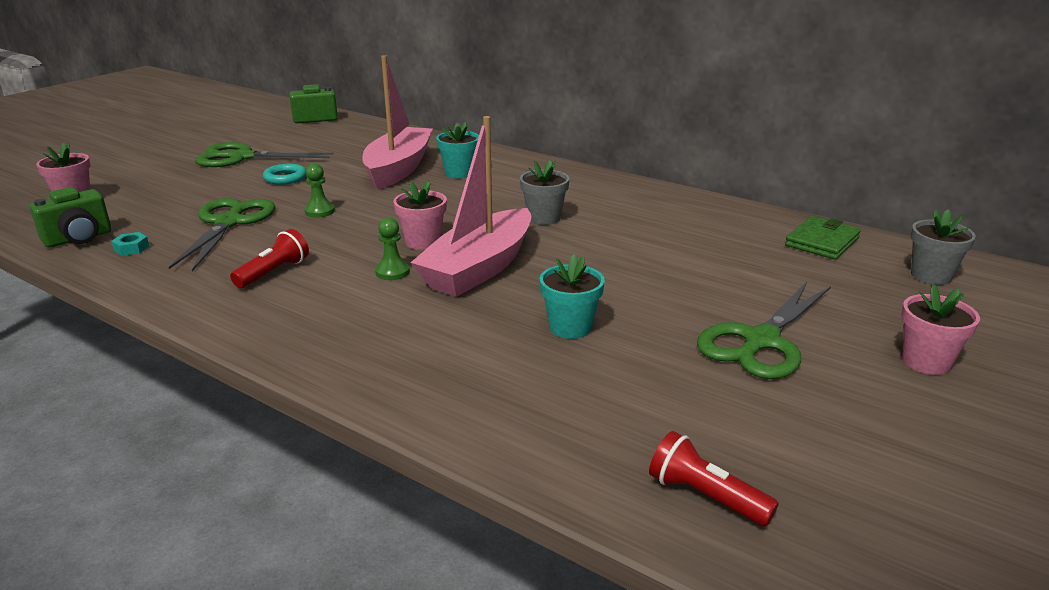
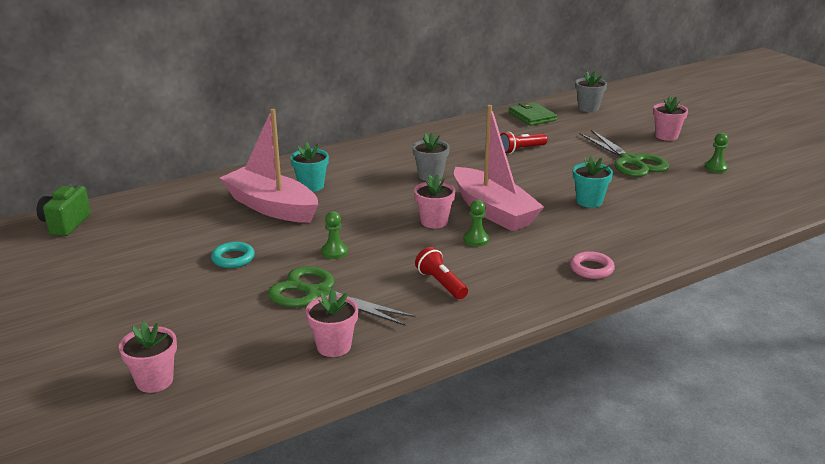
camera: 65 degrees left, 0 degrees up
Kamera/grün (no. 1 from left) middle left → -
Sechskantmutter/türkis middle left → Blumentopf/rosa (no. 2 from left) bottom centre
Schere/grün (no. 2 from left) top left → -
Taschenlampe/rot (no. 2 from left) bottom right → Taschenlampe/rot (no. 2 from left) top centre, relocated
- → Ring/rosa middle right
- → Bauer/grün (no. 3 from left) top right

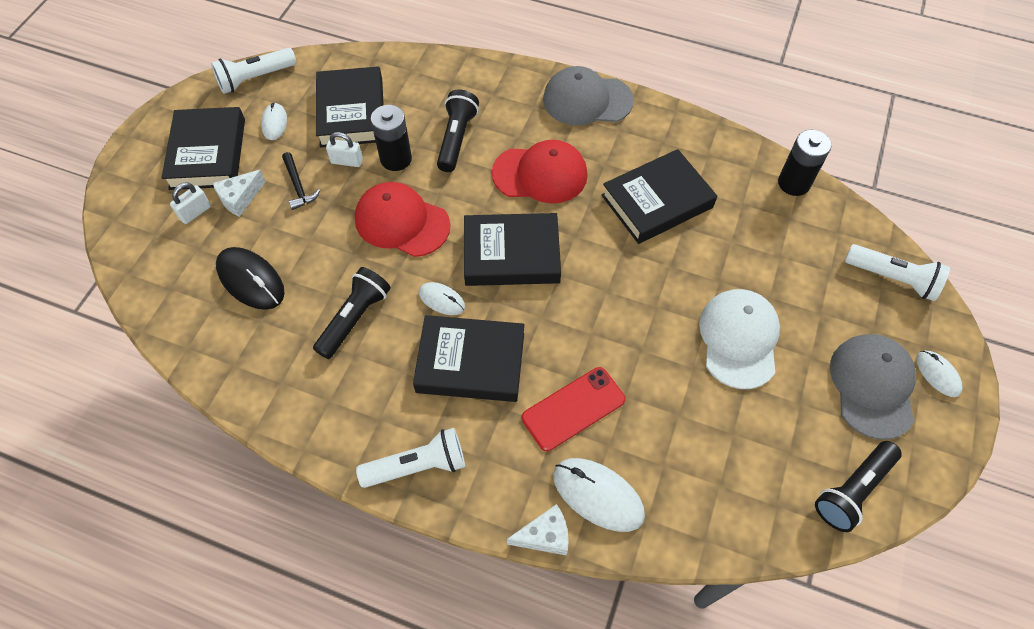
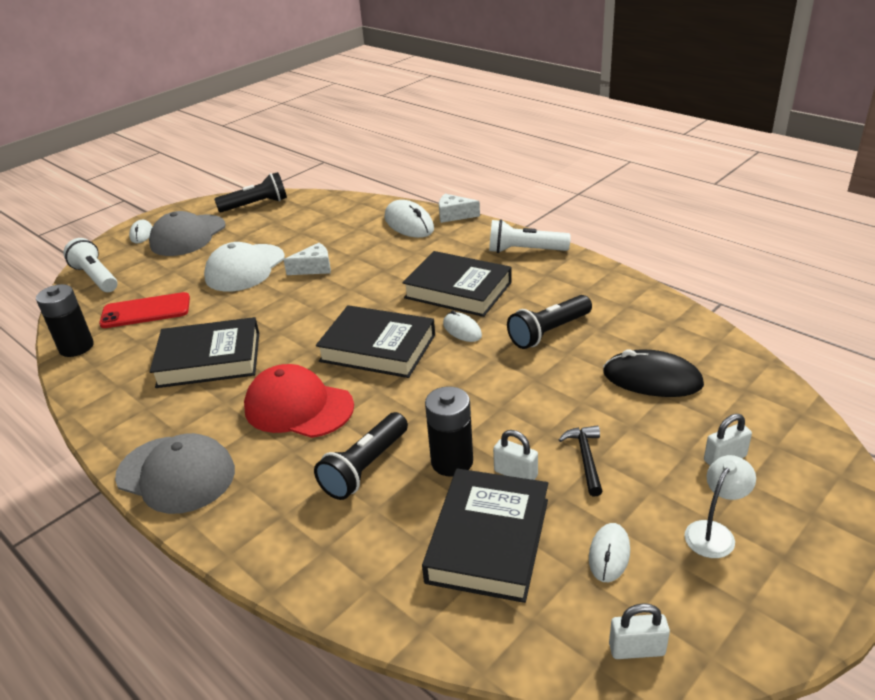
camera: 155 degrees left, 25 degrees down
Buch/schwarz (no. 1 from left) top left → Lampe/weiß bottom right
Taschenlampe/weiß (no. 1 from left) top left → Vorhängeschloss/weiß (no. 2 from left) bottom right
Käse/weiß (no. 1 from left) top left → Käse/weiß (no. 1 from left) centre, relocated
Computermaus/schwarz middle left → Computermaus/schwarz middle right, 45 degrees counterclockwise
Kappe/rot (no. 1 from left) centre → -
Handy/rot centre → Handy/rot middle left, relocated

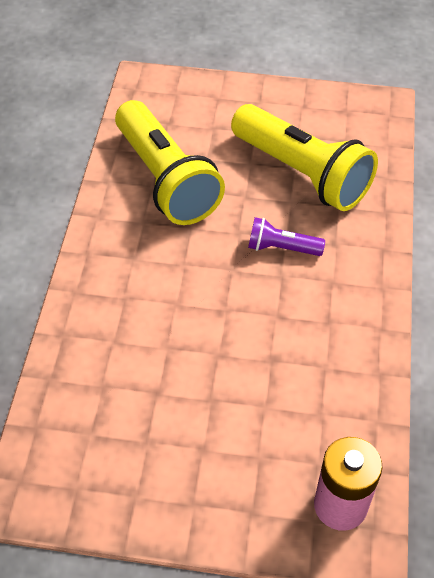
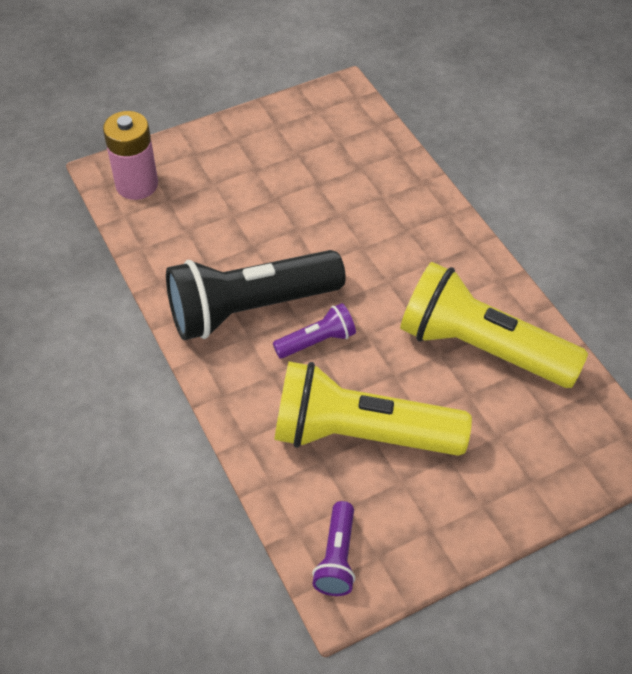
camera: 145 degrees right, 0 degrees up
- → Taschenlampe/schwarz centre
- → Taschenlampe/lila (no. 2 from left) bottom centre

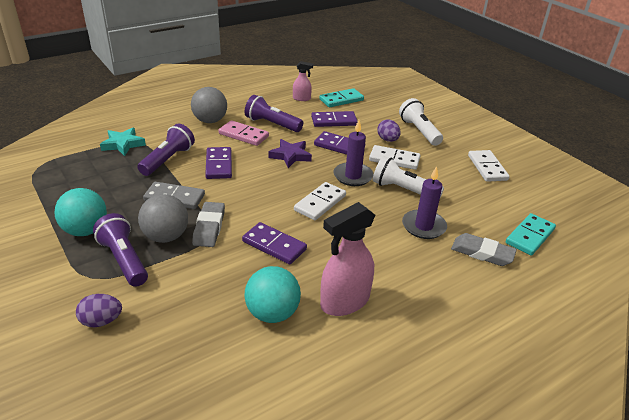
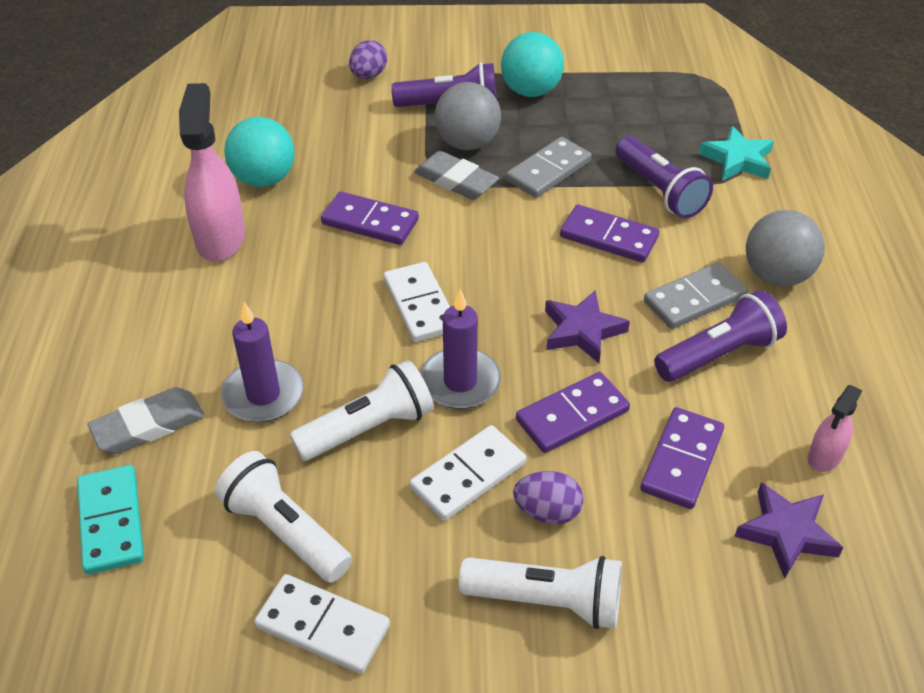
camera: 125 degrees right, 10 degrees up
Dominostein/rosa top centre → Dominostein/grau (no. 2 from left) middle right
Dominostein/lila (no. 2 from left in the first image) centre → Dominostein/lila (no. 1 from left) top centre, 45 degrees clockwise
Dominostein/türkis (no. 1 from left) top centre → Stern/lila (no. 2 from left) bottom right
- → Taschenlampe/weiß (no. 1 from left) bottom left

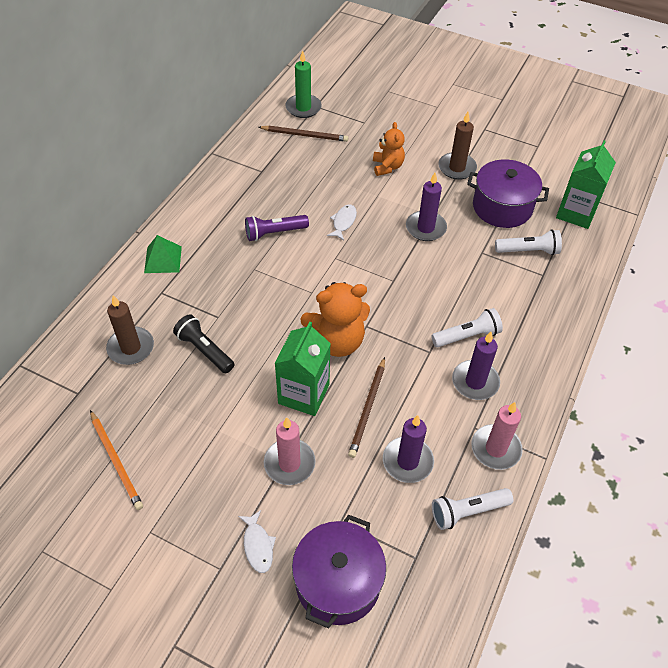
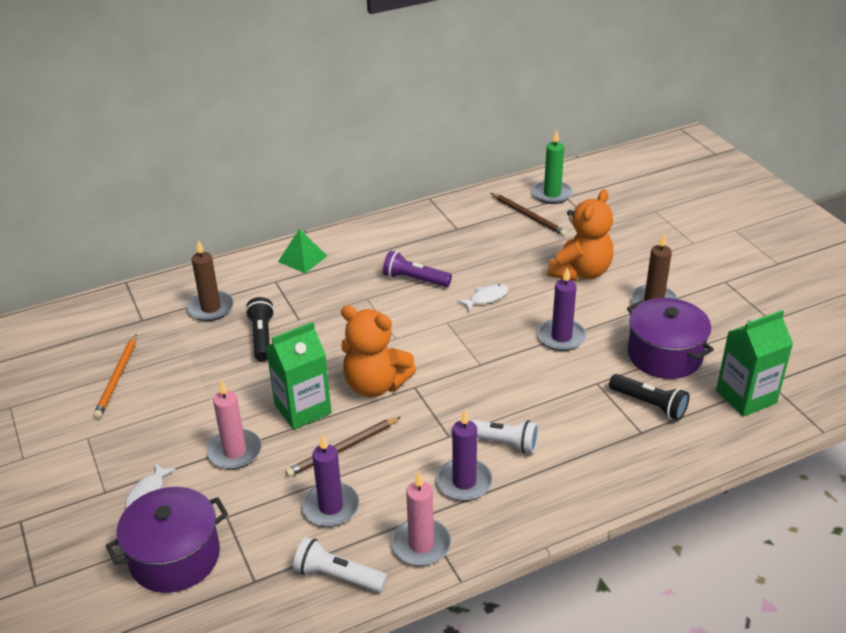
camera: 40 degrees right, 15 degrees down
Teddybär/orange (no. 2 from left) top centre → Teddybär/orange (no. 2 from left) middle right, x1.63
Taschenlampe/weiß (no. 3 from left) middle right → Taschenlampe/schwarz (no. 2 from left) middle right

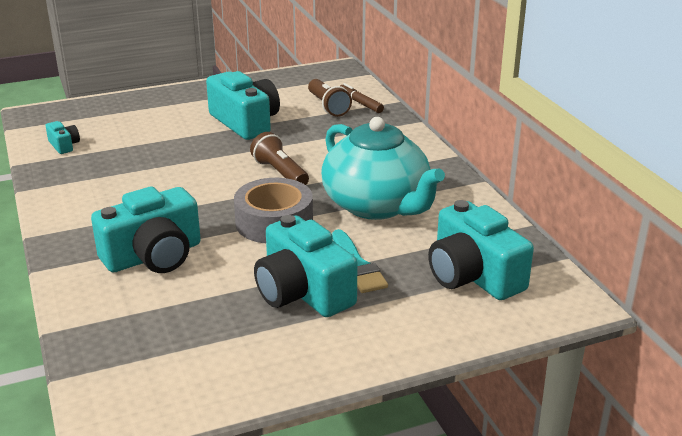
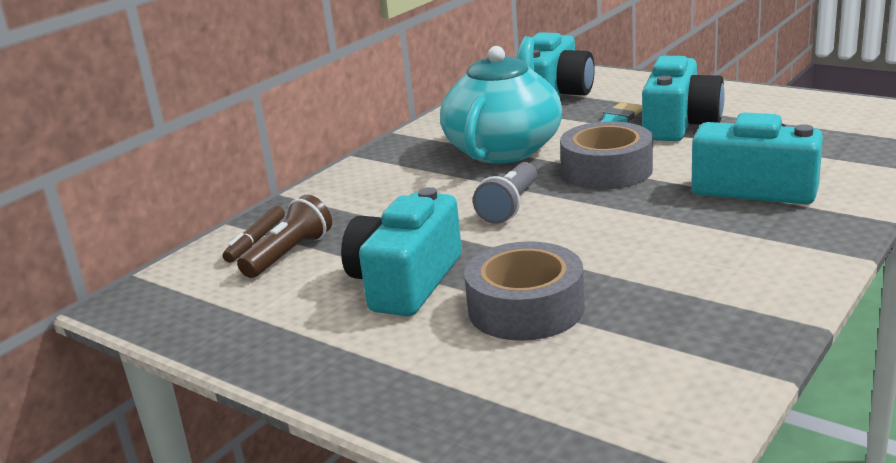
camera: 120 degrees left, 5 degrees down
Kamera/türkis (no. 1 from left) top left → -
Taschenlampe/braun (no. 1 from left) centre → Taschenlampe/grau centre
- → Klebeband/grau (no. 1 from left) centre

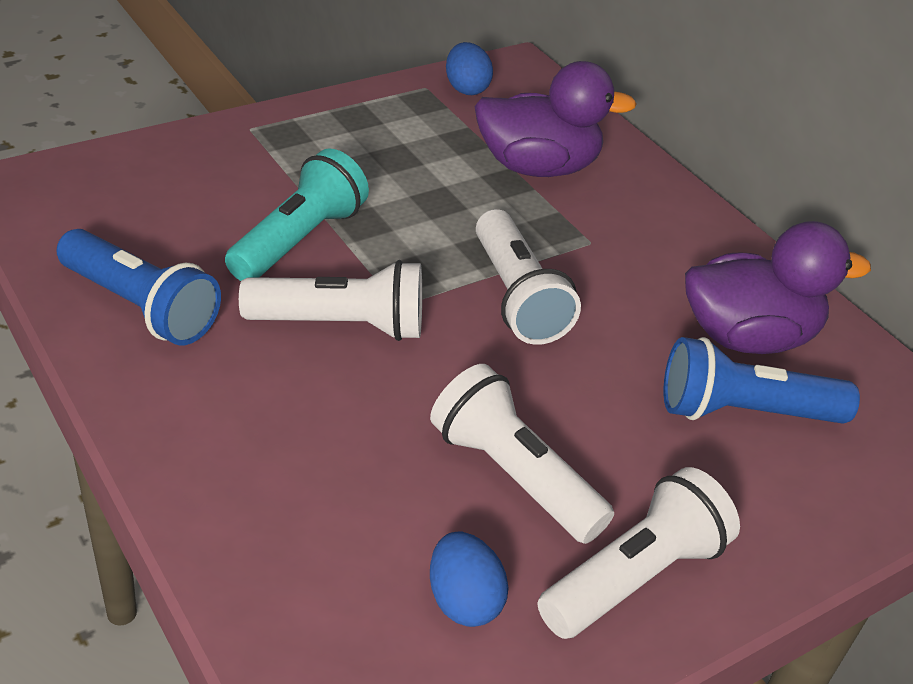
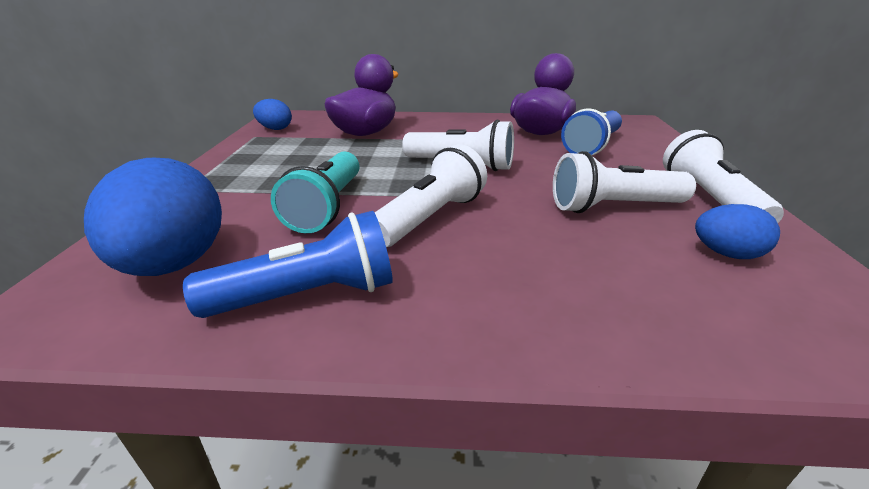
camera: 50 degrees left, 10 degrees down
Taschenlampe/türkis top left → Taschenlampe/türkis centre, 150 degrees counterclockwise
- → Ei/blau (no. 1 from left) middle left

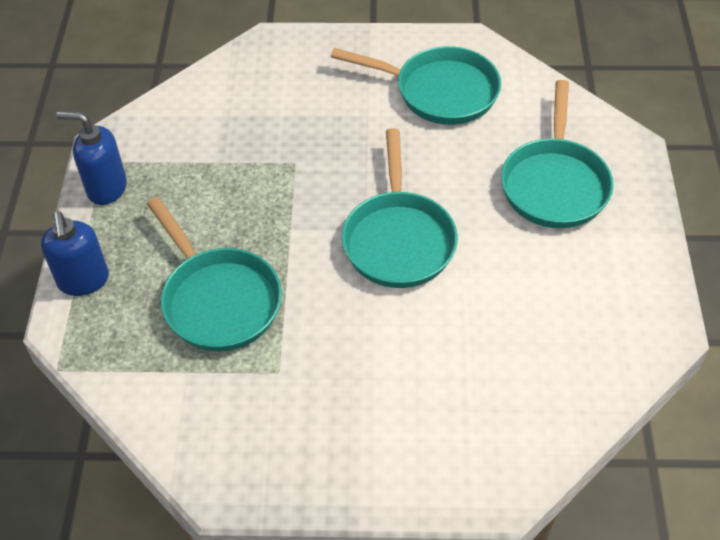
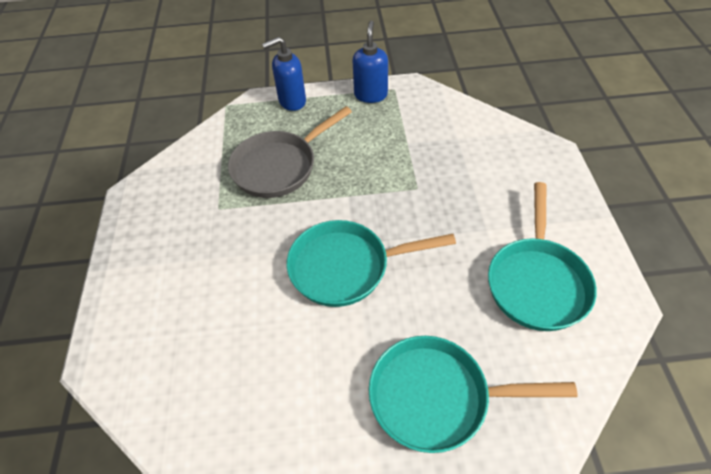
camera: 85 degrees right, 0 degrees up
Pfanne/türkis (no. 1 from left) middle left → Pfanne/grau top centre

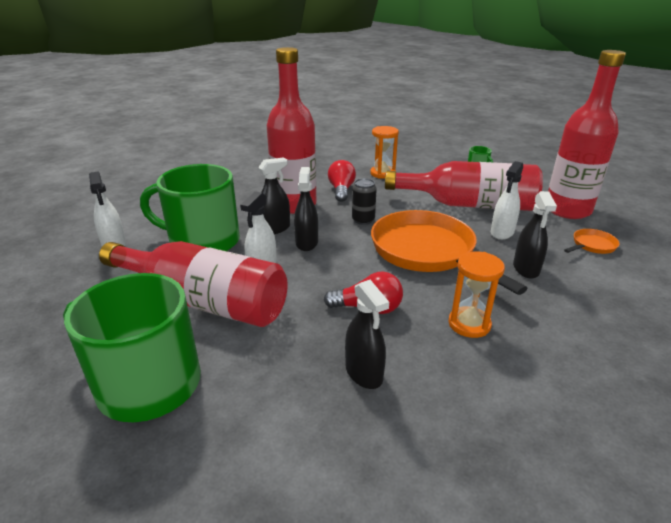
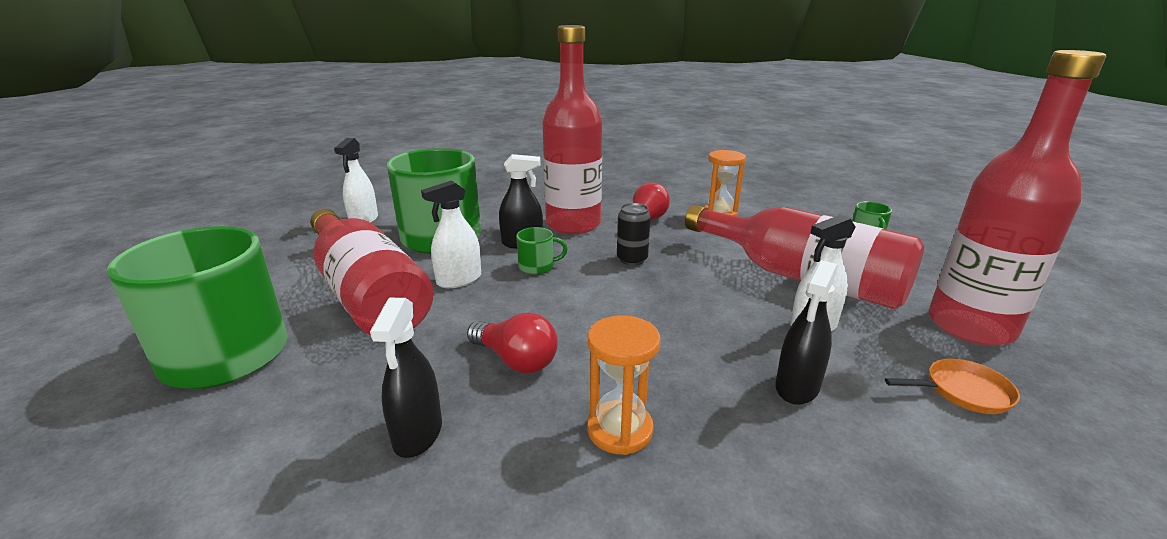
camera: 30 degrees right, 5 degrees down
Sprühflasche/schwarz (no. 2 from left) centre → Tasse/grün (no. 3 from left) centre
Pfanne/orange (no. 1 from left) middle right → -

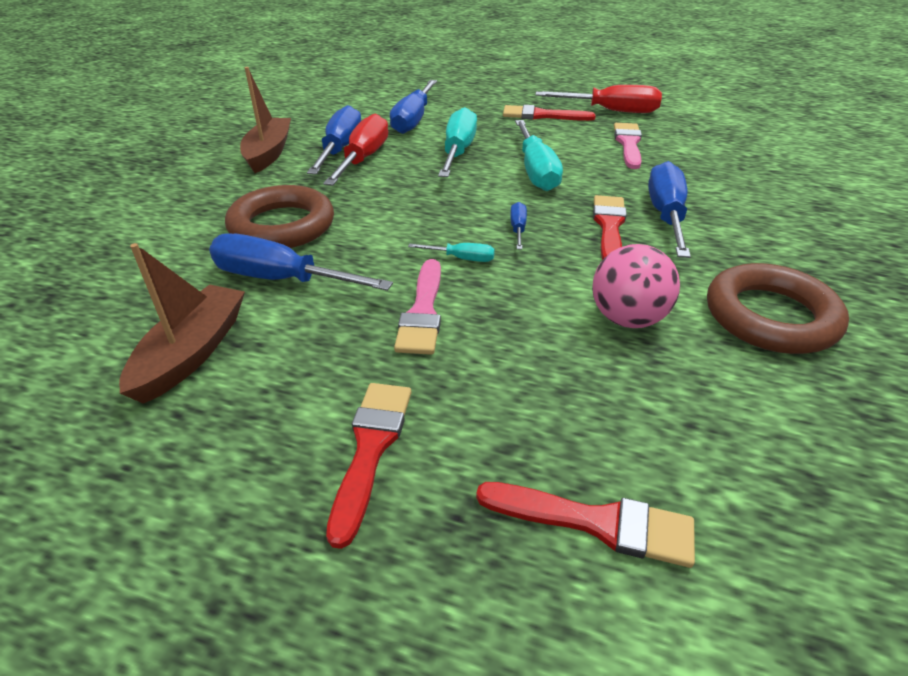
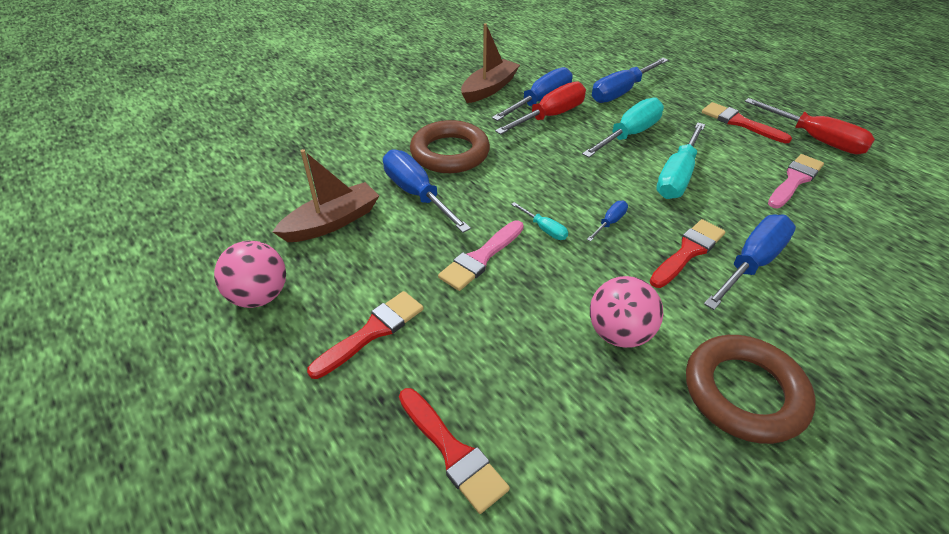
camera: 35 degrees right, 5 degrees up
- → Ball/rosa (no. 1 from left) middle left

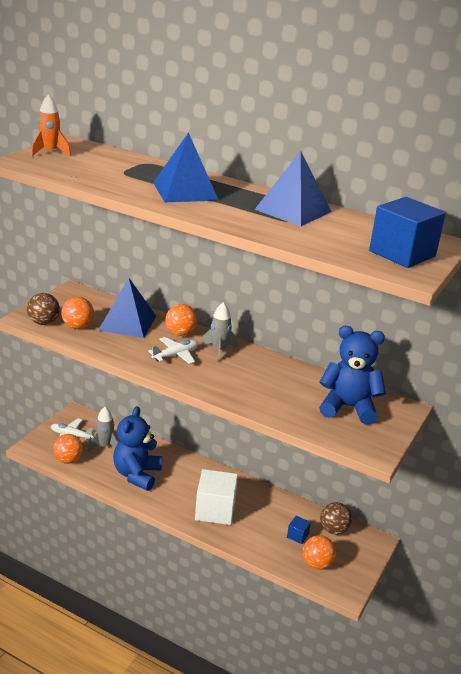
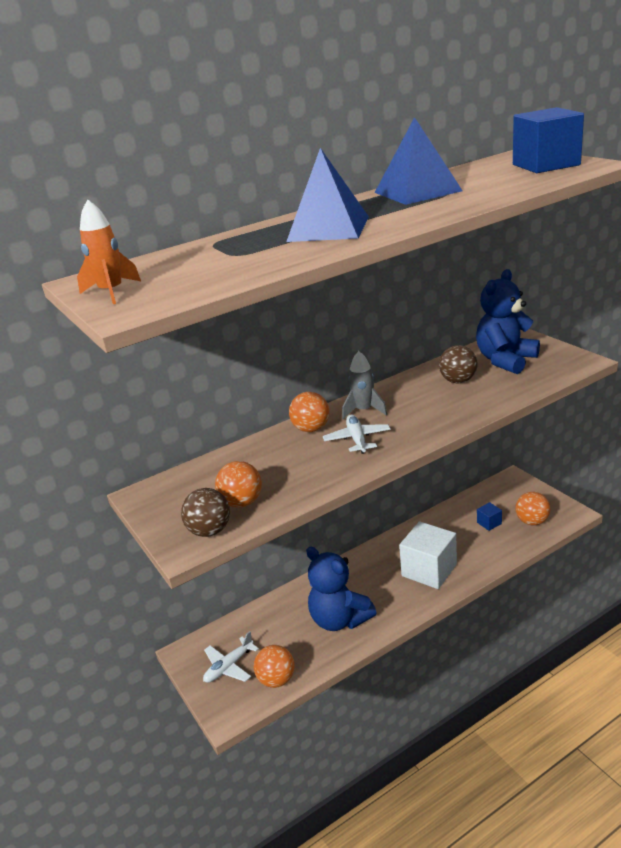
camera: 55 degrees left, 0 degrees up
Rakete/grau (no. 1 from left) middle left → -
Pyramide/blau (no. 1 from left) middle left → -
Ball/braun (no. 2 from left) bottom right → Ball/braun (no. 2 from left) middle right, relocated

